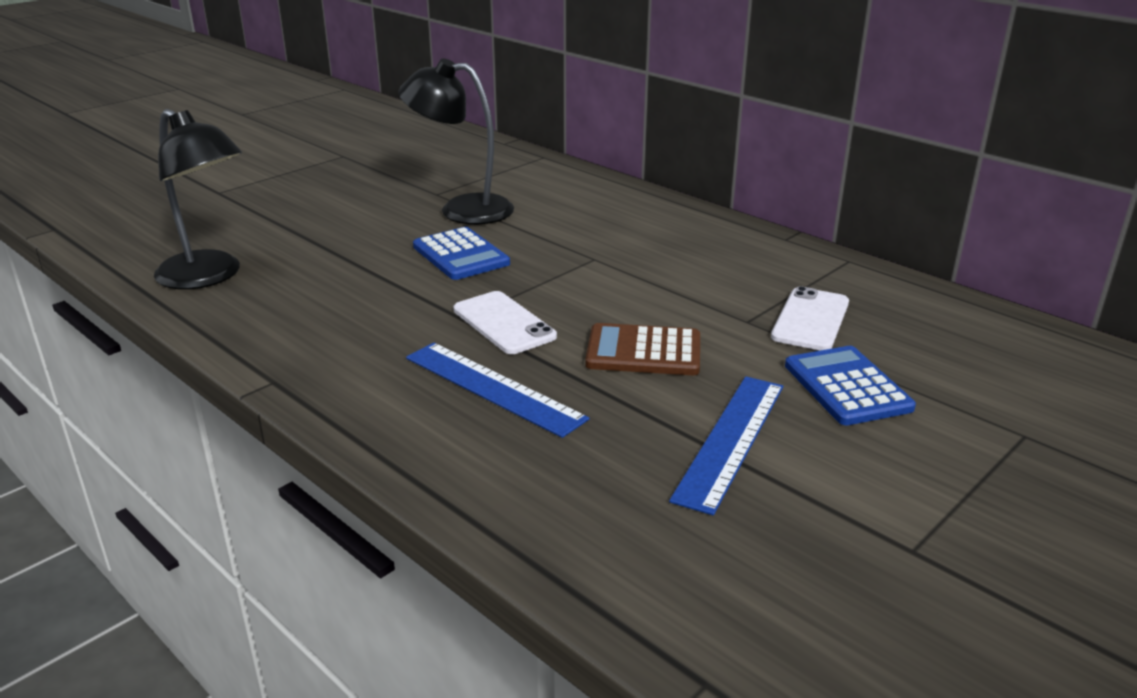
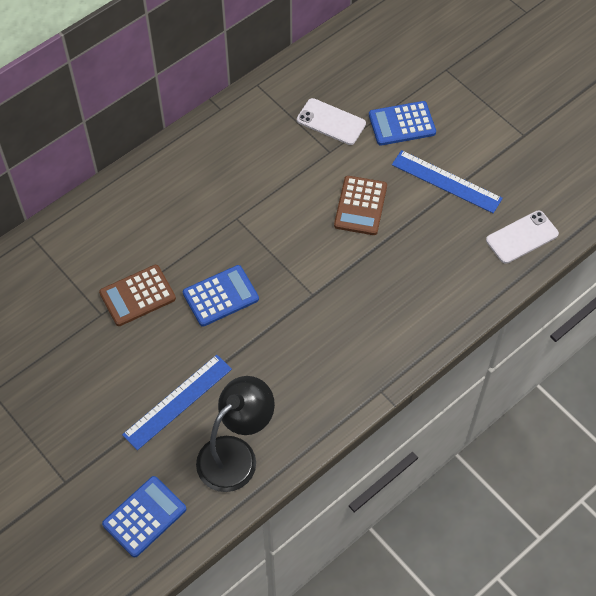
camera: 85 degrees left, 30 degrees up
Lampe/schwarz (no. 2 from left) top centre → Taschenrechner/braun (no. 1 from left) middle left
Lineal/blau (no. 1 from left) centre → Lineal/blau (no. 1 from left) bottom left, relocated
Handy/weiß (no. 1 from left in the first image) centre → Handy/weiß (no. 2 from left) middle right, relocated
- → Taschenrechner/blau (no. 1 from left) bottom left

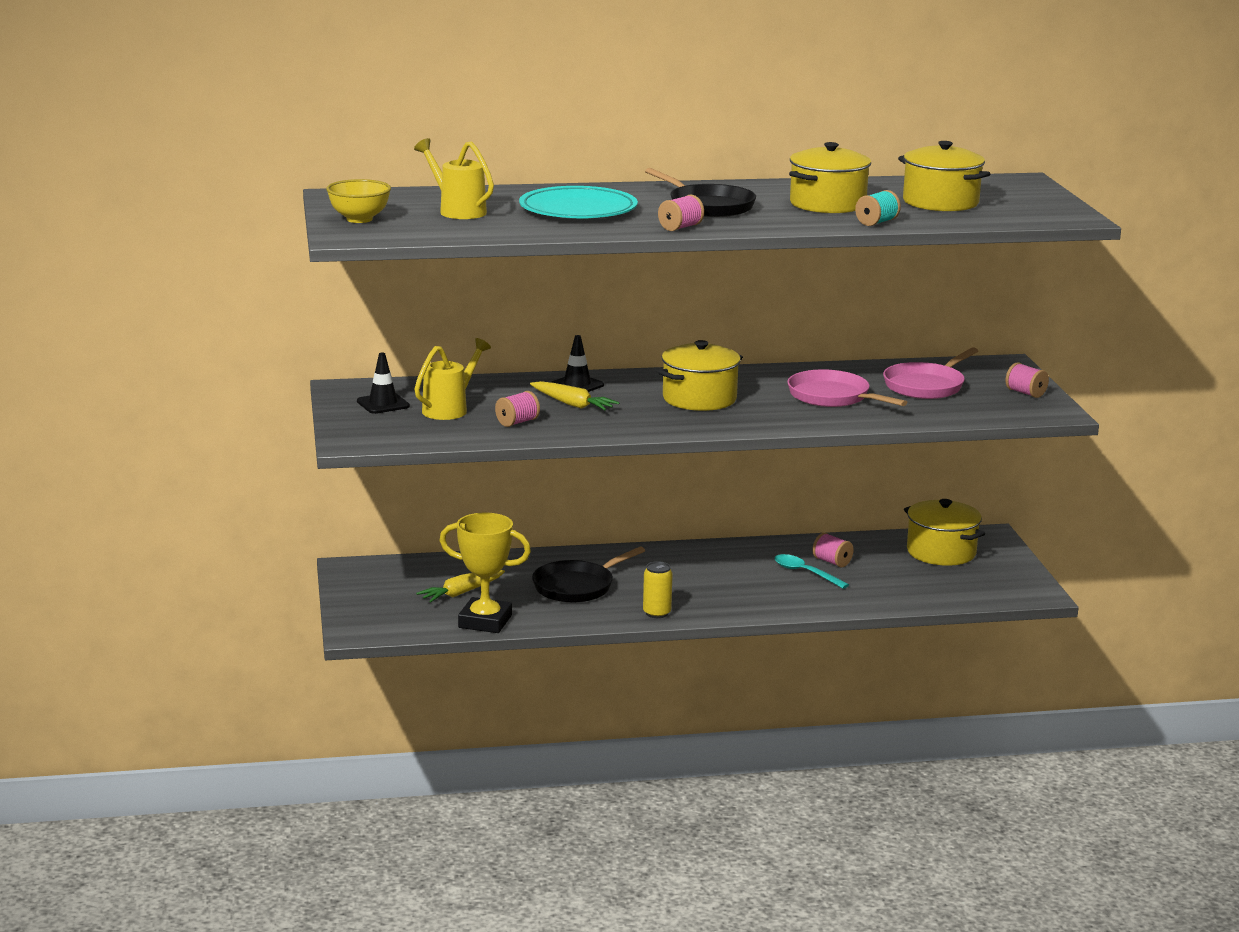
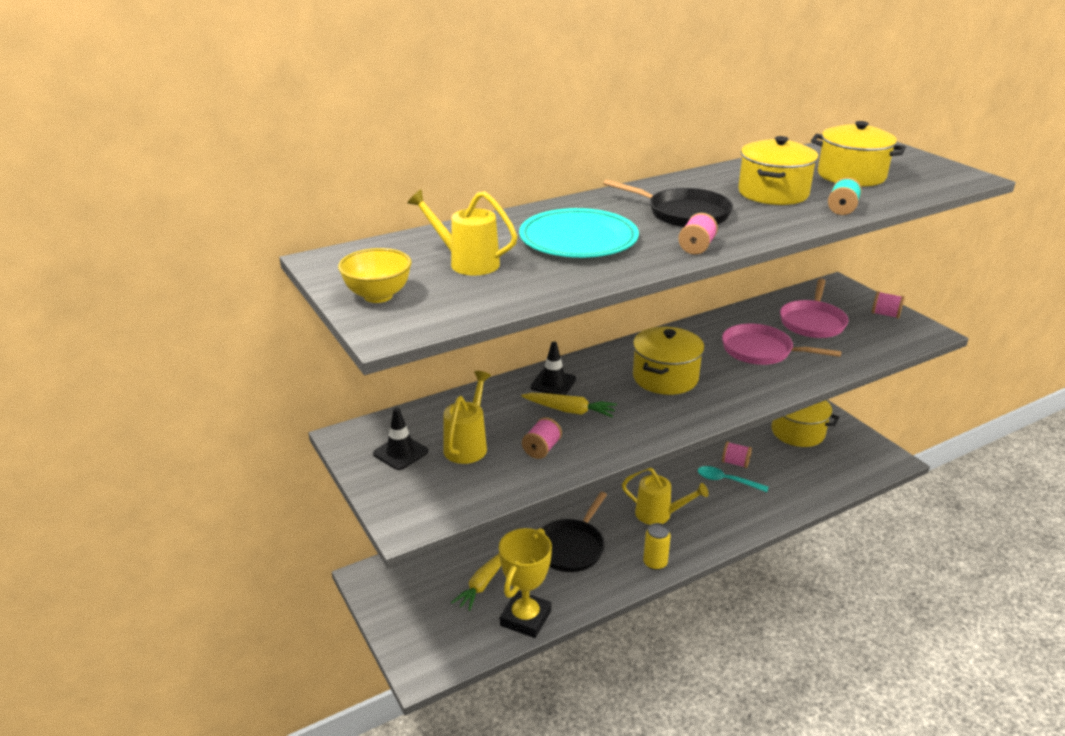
camera: 20 degrees left, 10 degrees up
Pokal/gelb centre → Pokal/gelb bottom centre, 60 degrees counterclockwise
- → Gießkanne/gelb (no. 3 from left) bottom centre

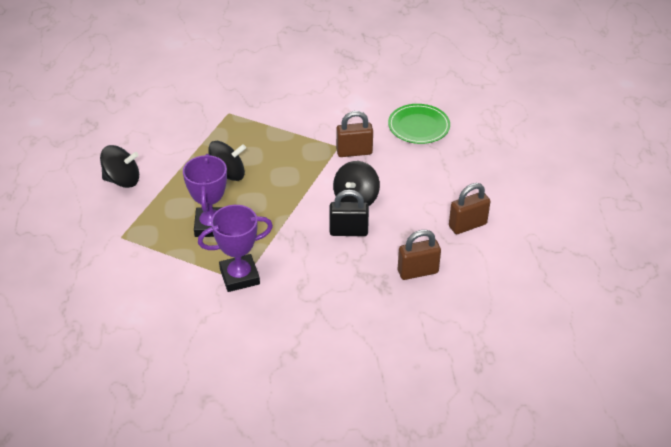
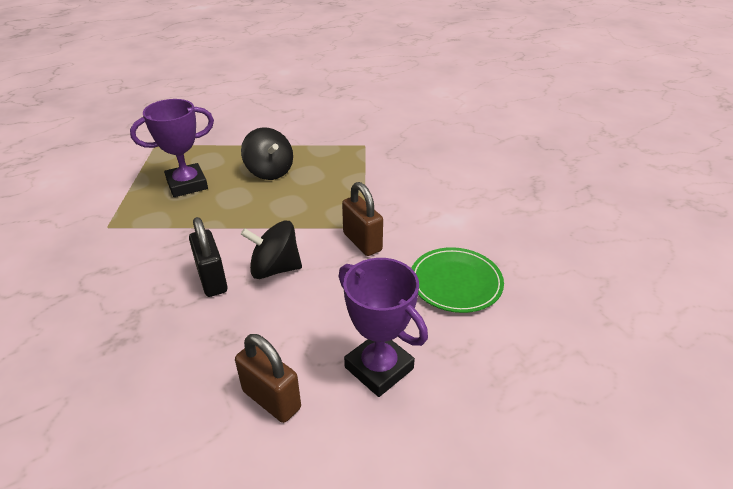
camera: 65 degrees right, 5 degrees down
Kreisel/schwarz (no. 1 from left) middle left → -
Pokal/lila (no. 2 from left) centre → Pokal/lila (no. 2 from left) bottom centre, relocated
Vorhängeschloss/braun (no. 2 from left) centre → -

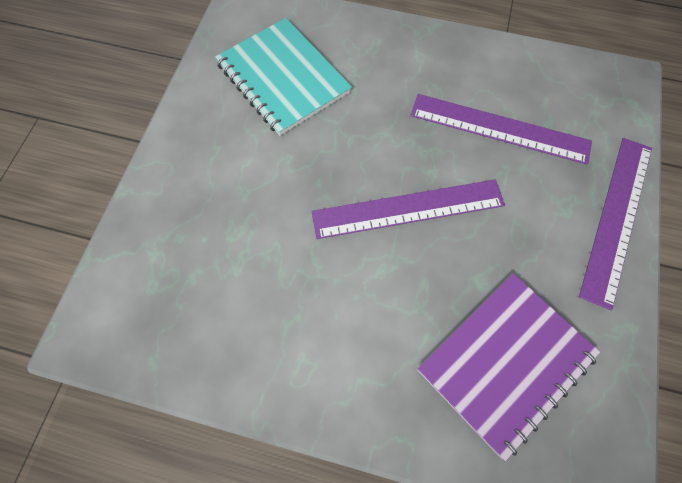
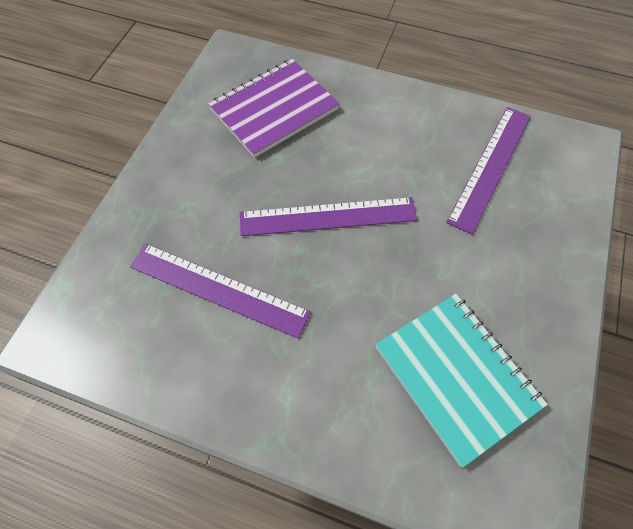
camera: 175 degrees left, 5 degrees down
Lineal/lila (no. 3 from left) middle right → Lineal/lila (no. 3 from left) top right, relocated

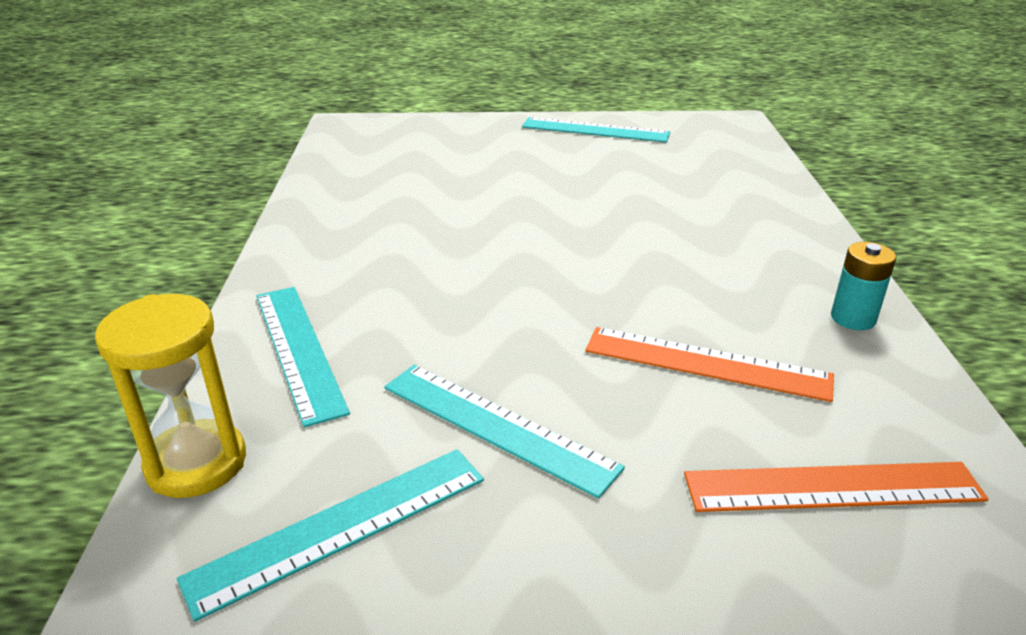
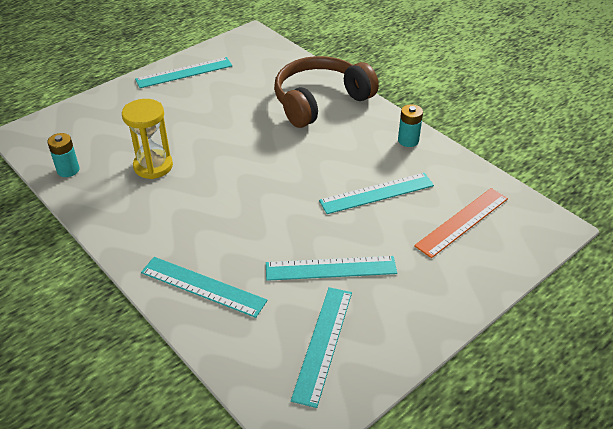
camera: 40 degrees left, 10 degrees up
Sanduhr/gelb middle left → Sanduhr/gelb top left, relocated
Lineal/orange (no. 1 from left) middle right → Lineal/türkis (no. 5 from left) centre
- → Batterie/türkis (no. 1 from left) middle left
- → Kopfhörer/braun top centre

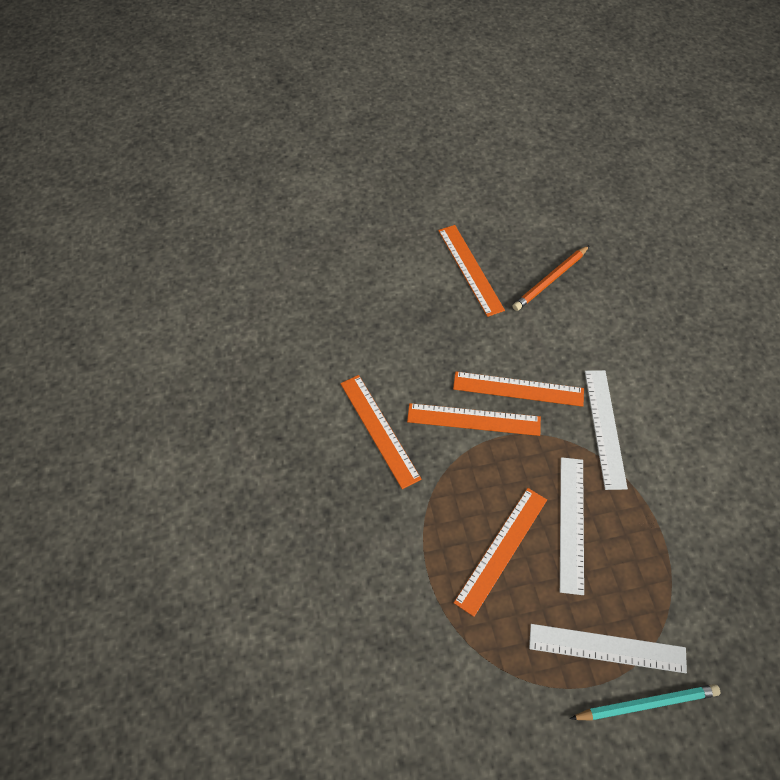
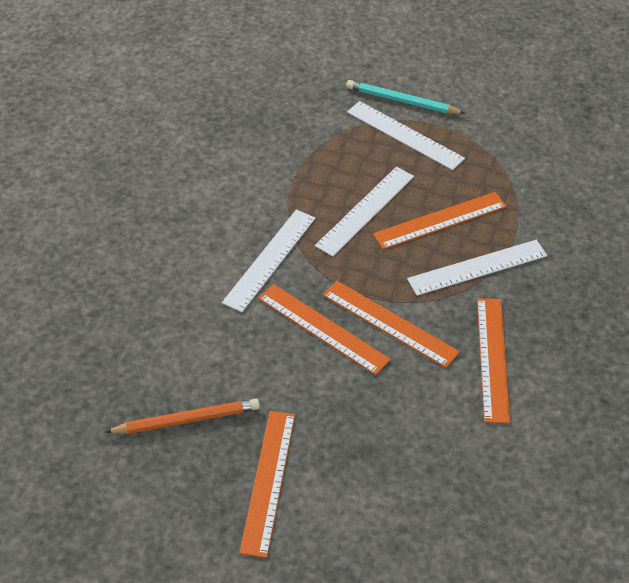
camera: 150 degrees left, 10 degrees down
- → Lineal/weiß (no. 4 from left) middle right

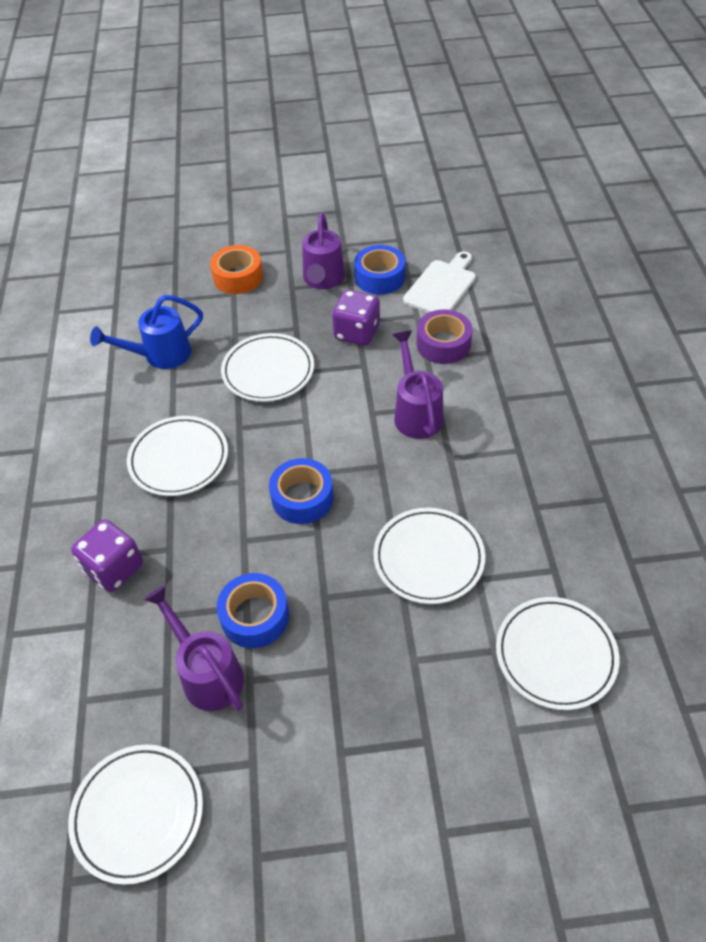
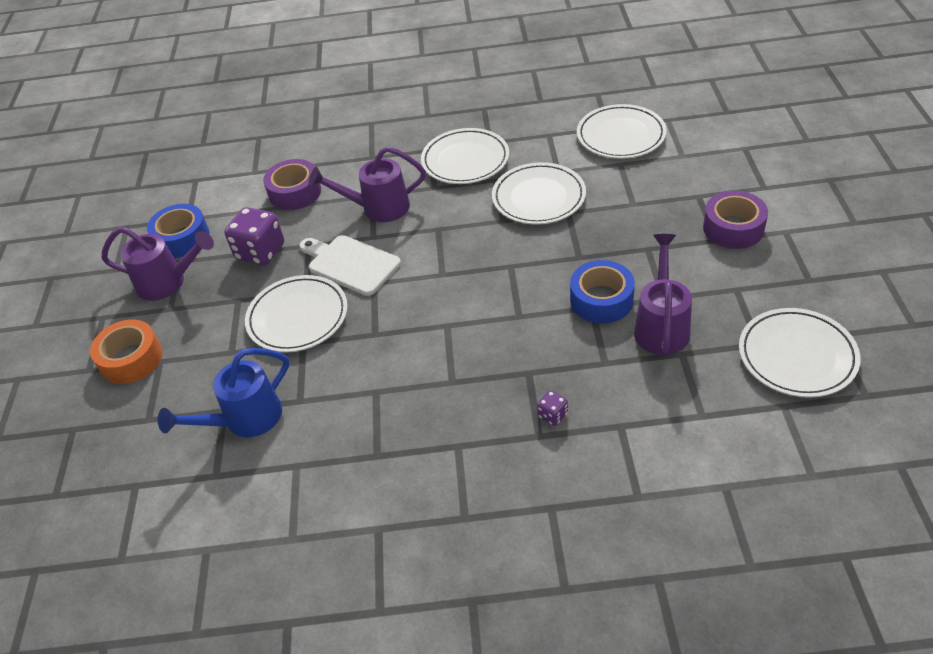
camera: 85 degrees left, 5 degrees down
Spielwürfel/lila (no. 1 from left in the first image) middle left → Spielwürfel/lila (no. 2 from left) centre, x0.47
Gießkanne/blau middle left, 75 degrees clockwise
Teller/weiß (no. 2 from left) middle left → Teller/weiß (no. 2 from left) top centre, relocated
Gießkanne/lila (no. 1 from left in the first image) bottom left → Gießkanne/lila (no. 3 from left) middle right, 135 degrees clockwise
Klebeband/blau (no. 2 from left) centre → -
Schneidebrett/weiß top centre → Schneidebrett/weiß centre, relocated
- → Klebeband/lila (no. 2 from left) middle right

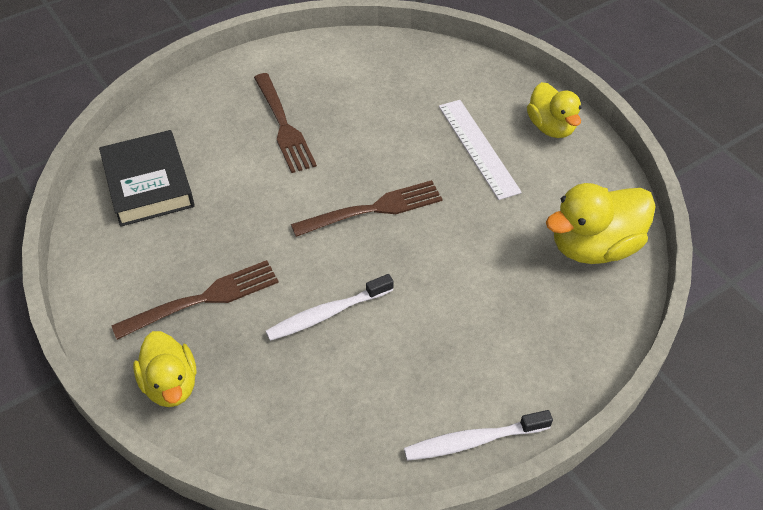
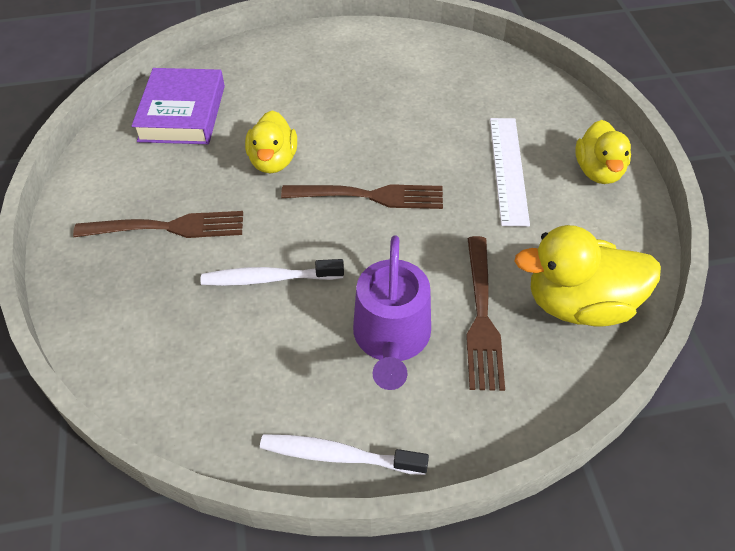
camera: 25 degrees right, 0 degrees up
Buch/schwarz middle left → Buch/lila top left
Ente/gelb (no. 1 from left) bottom left → Ente/gelb (no. 1 from left) top centre, relocated
Gabel/braun (no. 2 from left in the first image) top centre → Gabel/braun (no. 3 from left) centre, relocated
- → Gießkanne/lila centre

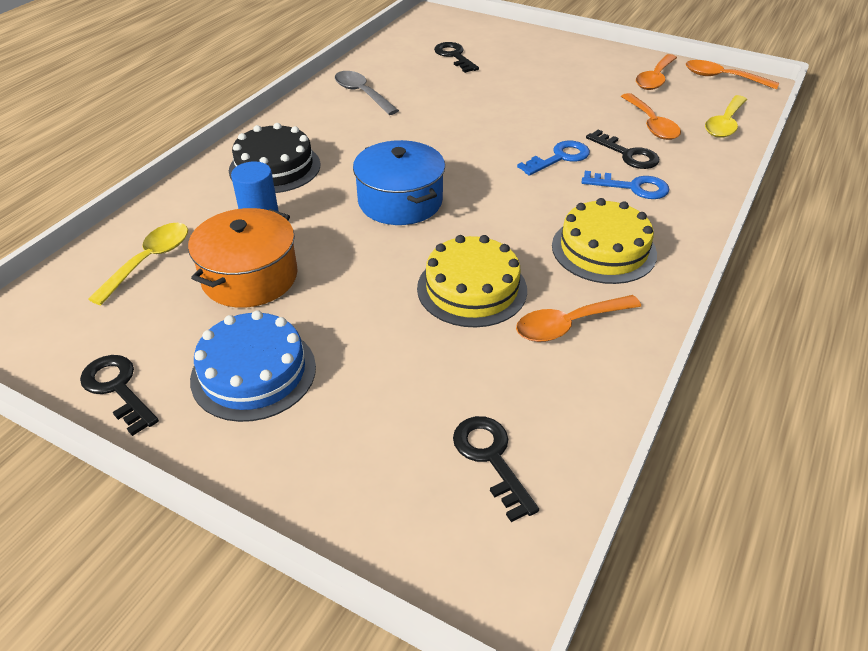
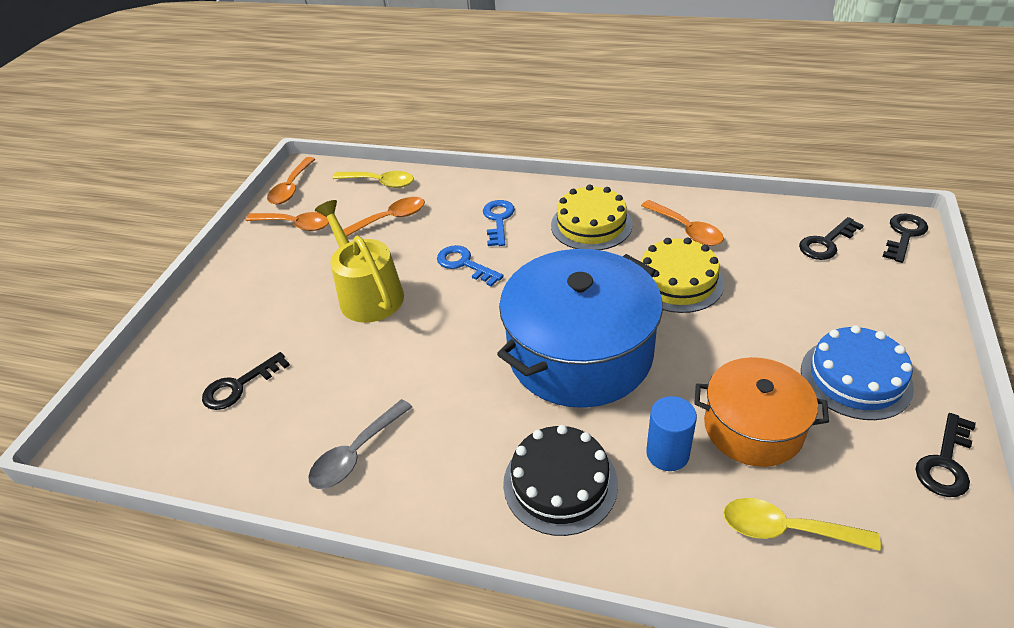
camera: 100 degrees left, 0 degrees up
Kochtopf/blau top centre → Kochtopf/blau centre, x1.67
Schlüssel/schwarz (no. 4 from left in the first image) top right → Schlüssel/schwarz (no. 3 from left) middle right, relocated
- → Gießkanne/gelb centre

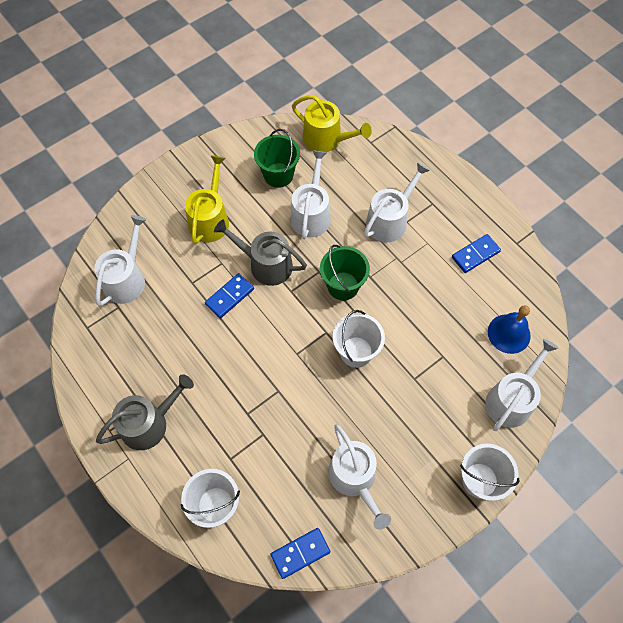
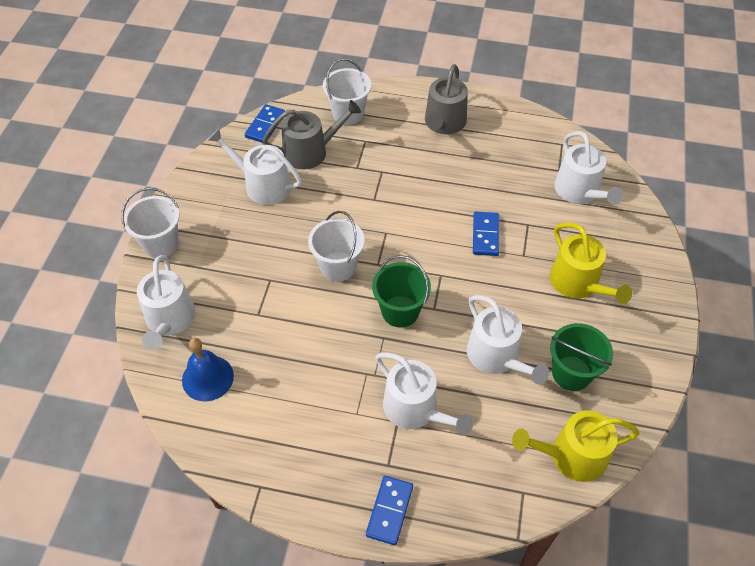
camera: 140 degrees right, 10 degrees down
Gießkanne/grau (no. 2 from left in the first image) centre → Gießkanne/grau (no. 1 from left) top centre, relocated
Gießkanne/weiß (no. 4 from left in the first image) top centre → Gießkanne/weiß (no. 3 from left) bottom centre, 45 degrees counterclockwise
Dominostein/blau (no. 3 from left in the first image) middle right → Dominostein/blau (no. 2 from left) bottom centre, relocated

